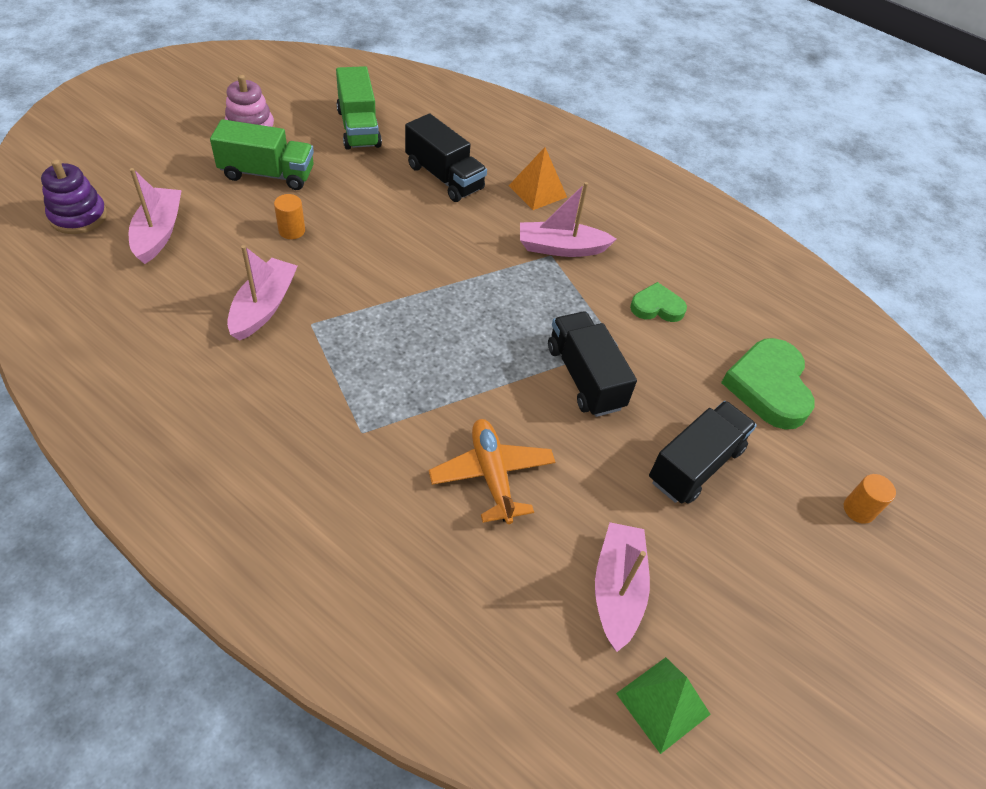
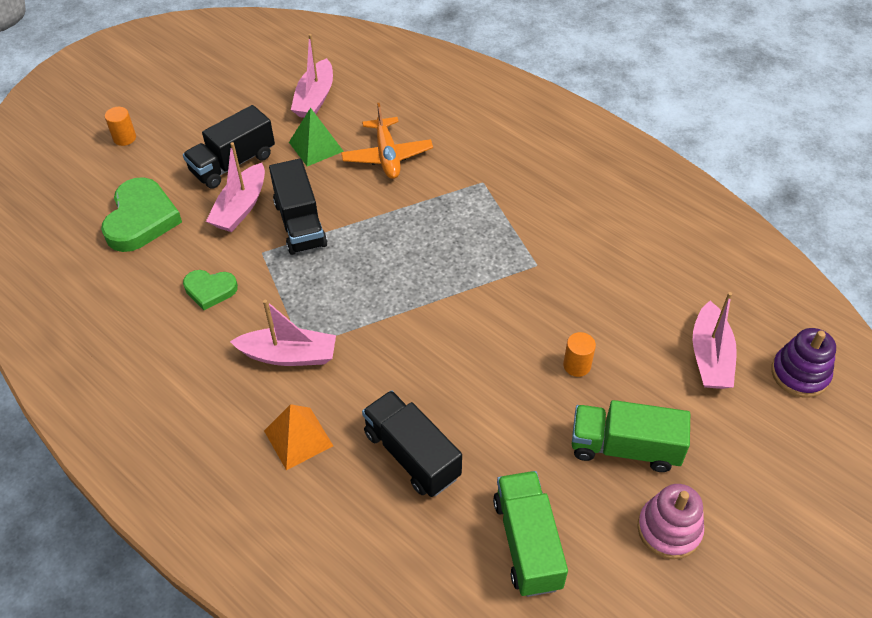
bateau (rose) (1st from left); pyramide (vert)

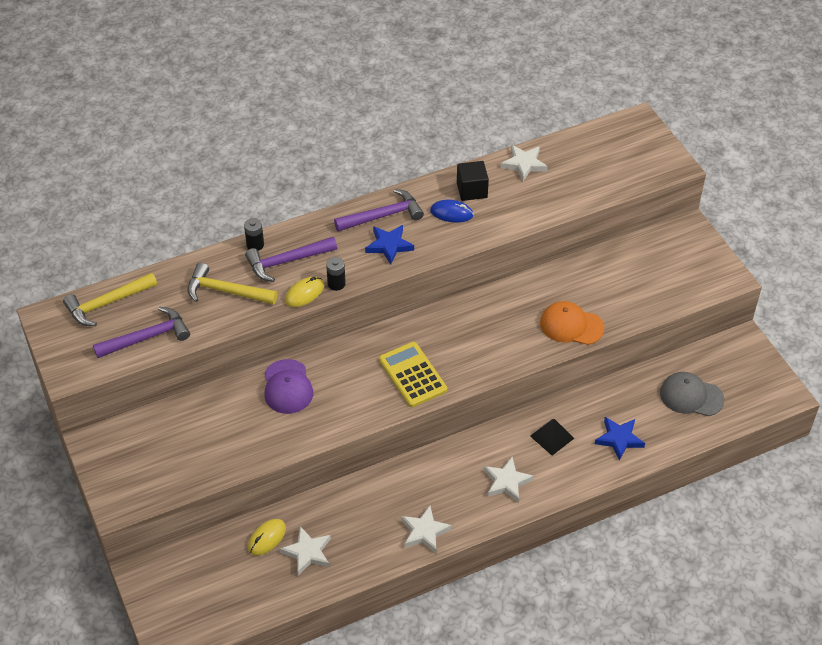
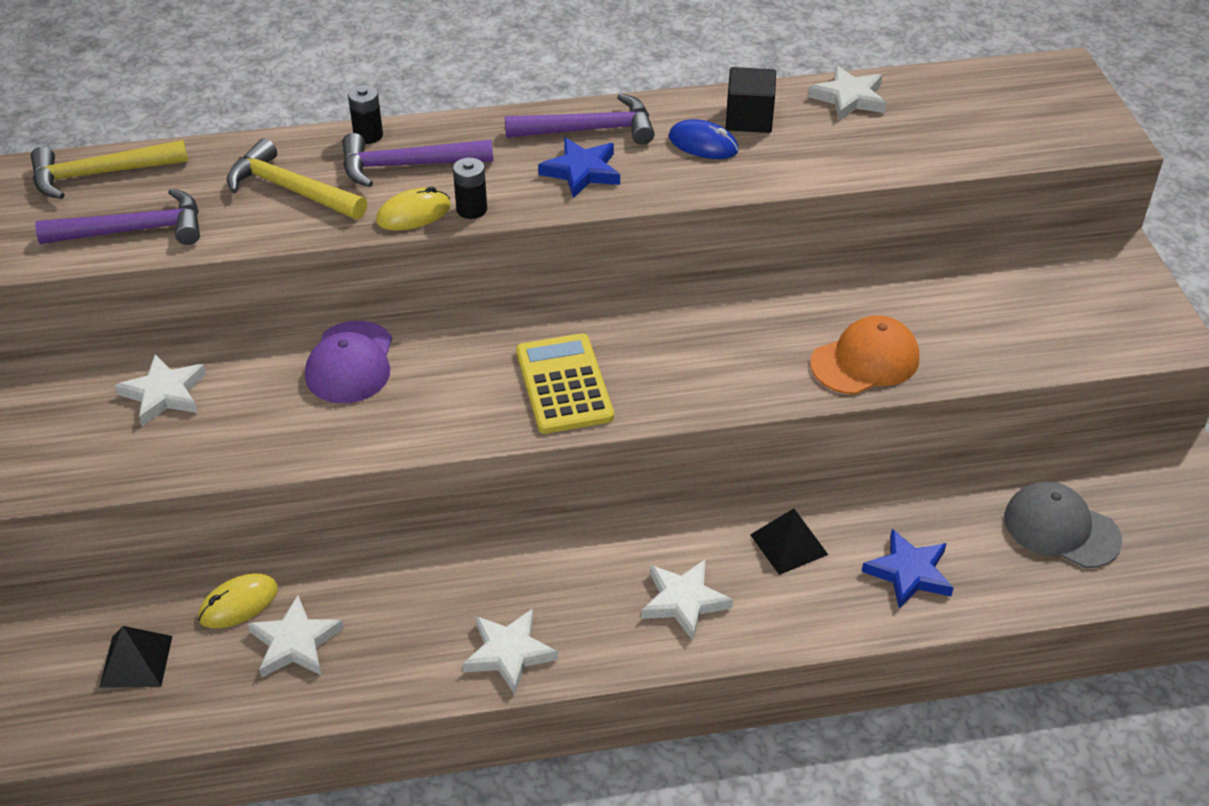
casquette (orange); pyramide (noir) (1st from left); étoile (blanc) (1st from left)

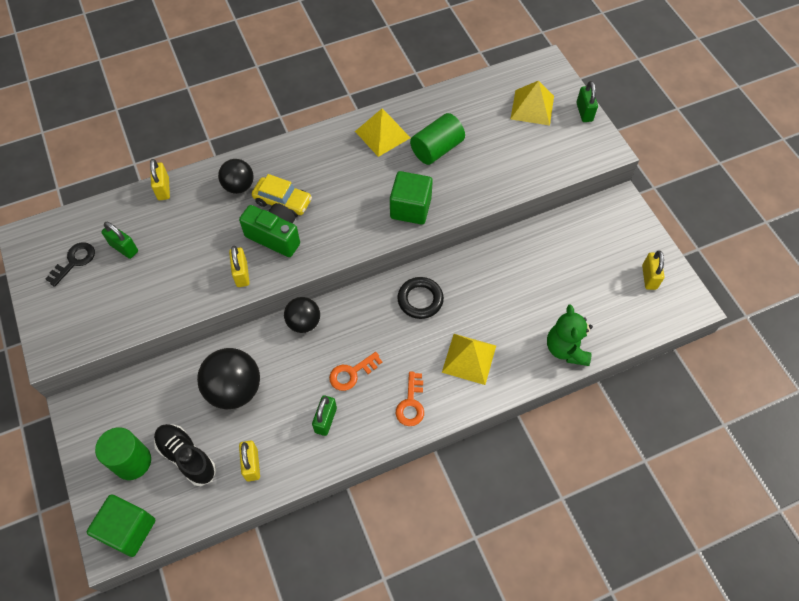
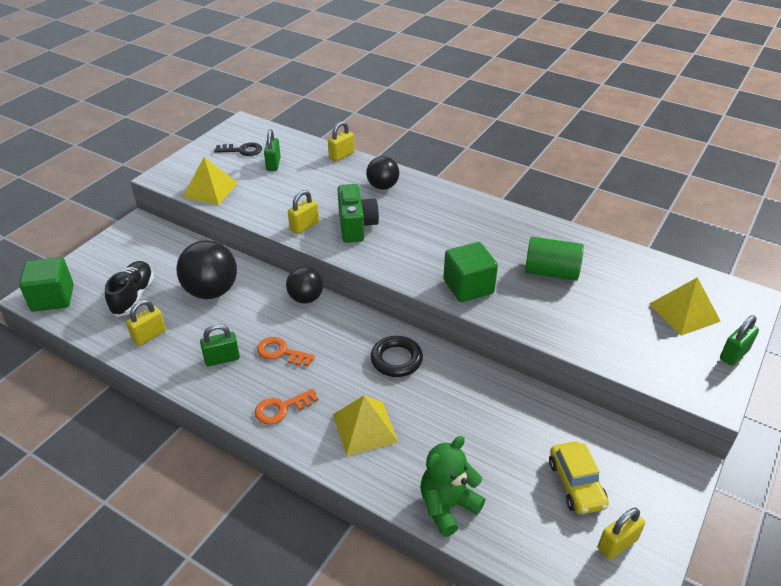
cylindre (vert) (1st from left in the first image); voiture (jaune); pyramide (jaune) (1st from left)

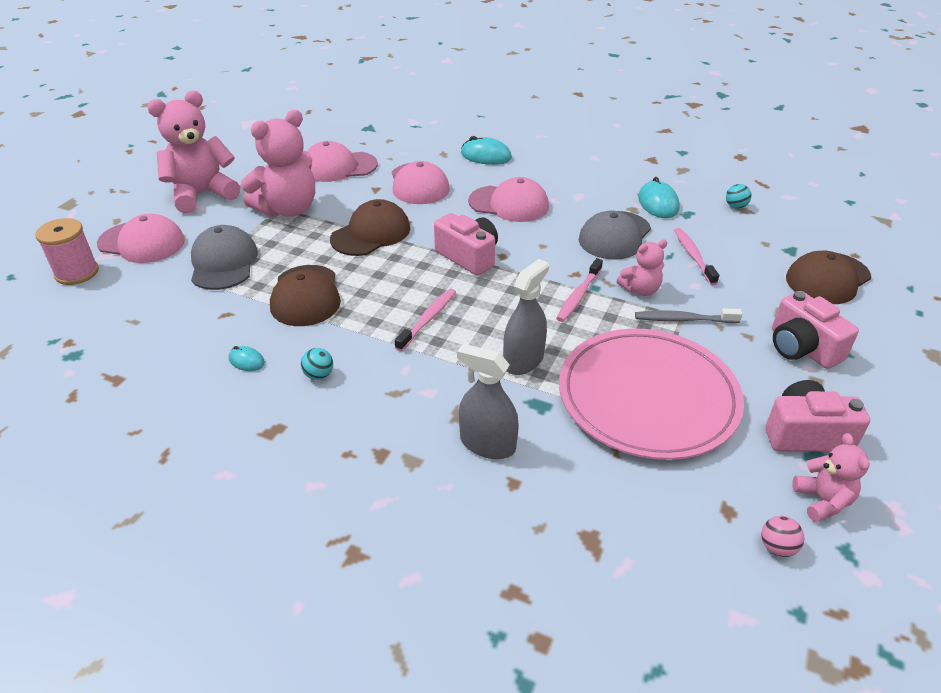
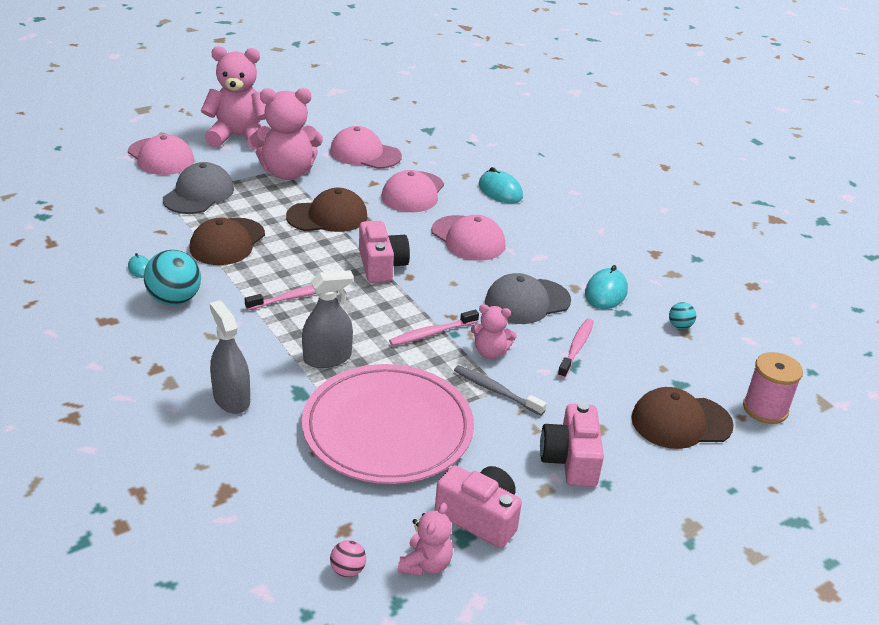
bobine (rose); balle (turquoise) (1st from left)

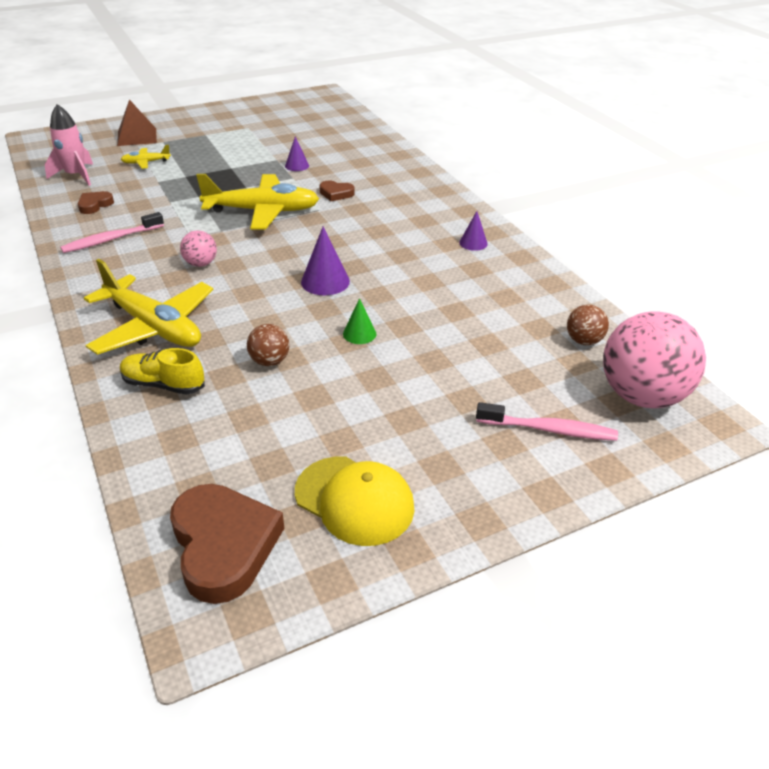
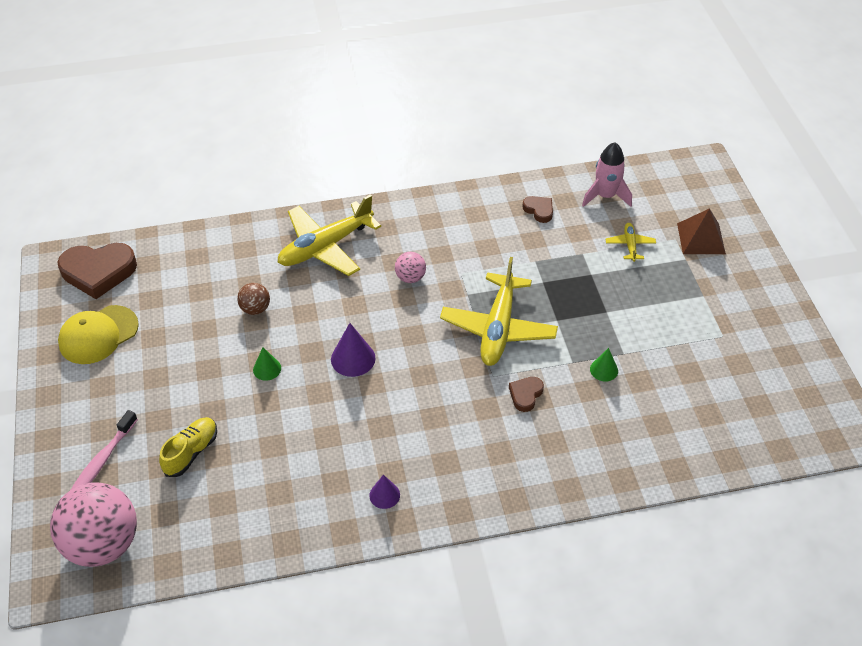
brosse à dents (rose) (1st from left in the first image); chaussure (jaune); cône (vert) (2nd from left); balle (marron) (2nd from left in the first image)

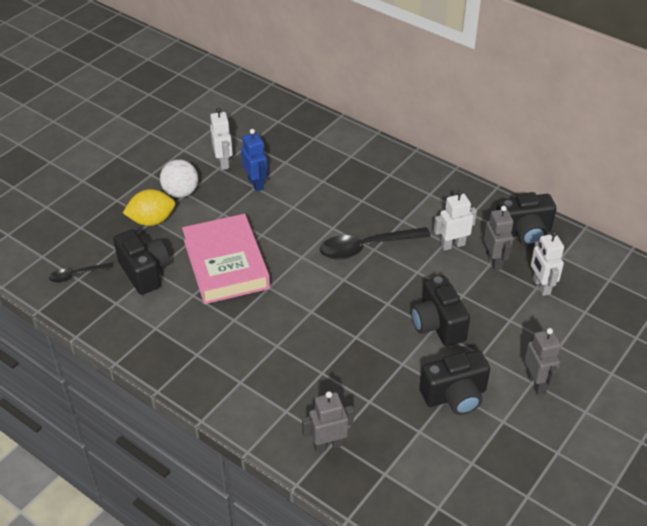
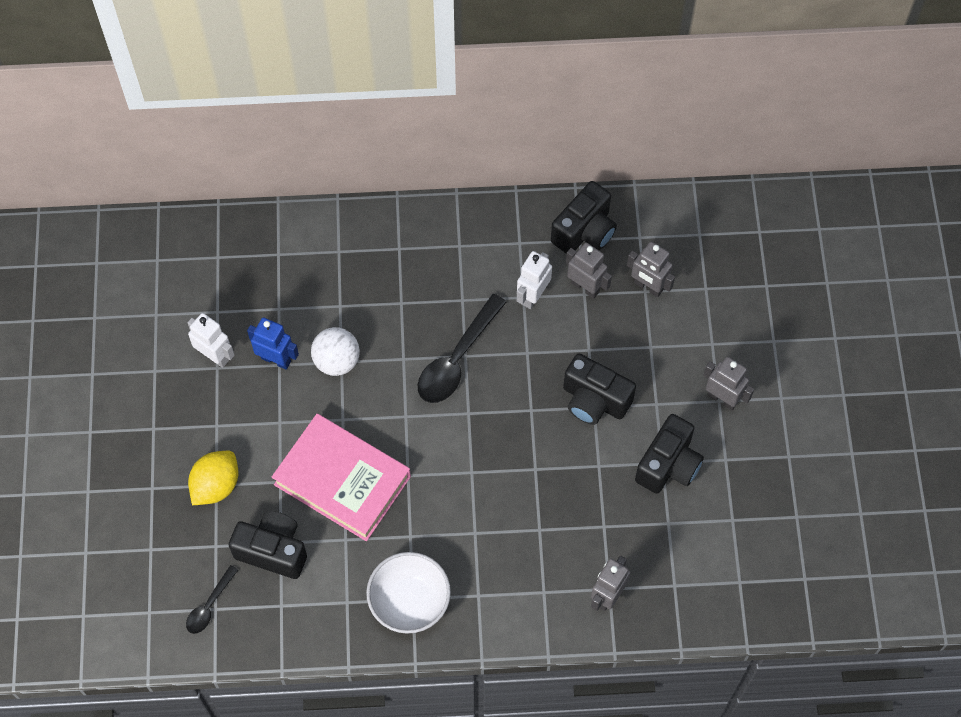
balle (blanc); robot (gris) (3rd from left); bol (blanc)

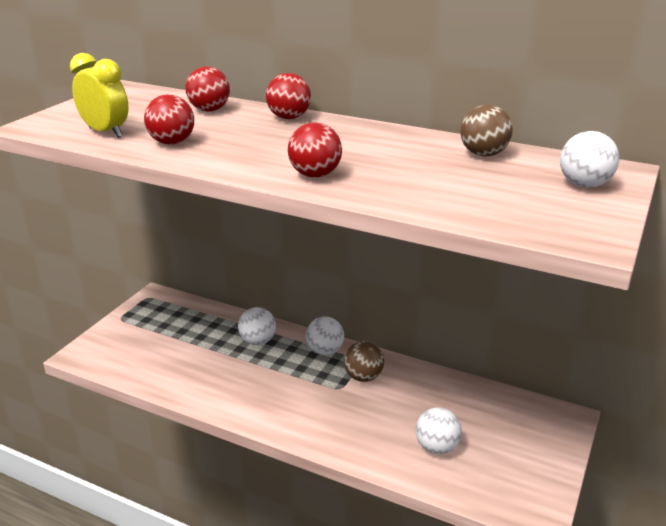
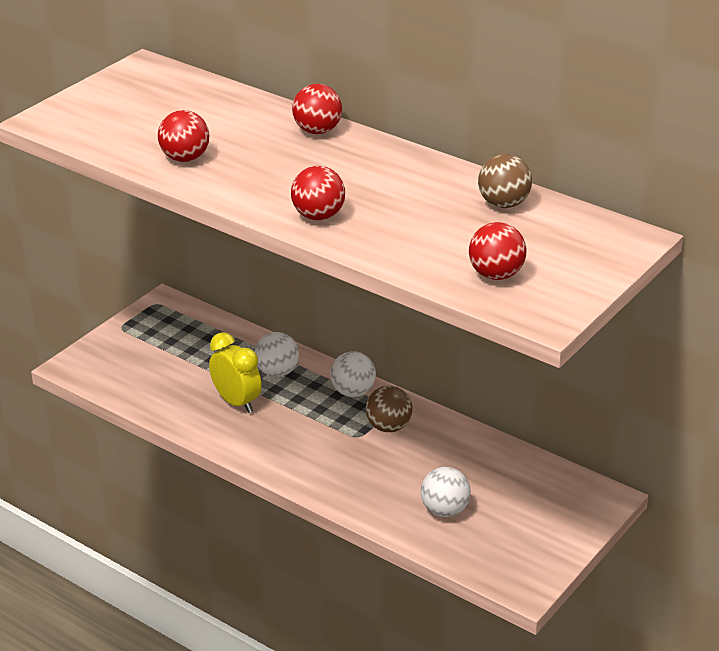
réveil (jaune); balle (rouge) (4th from left); balle (blanc) (4th from left in the first image)

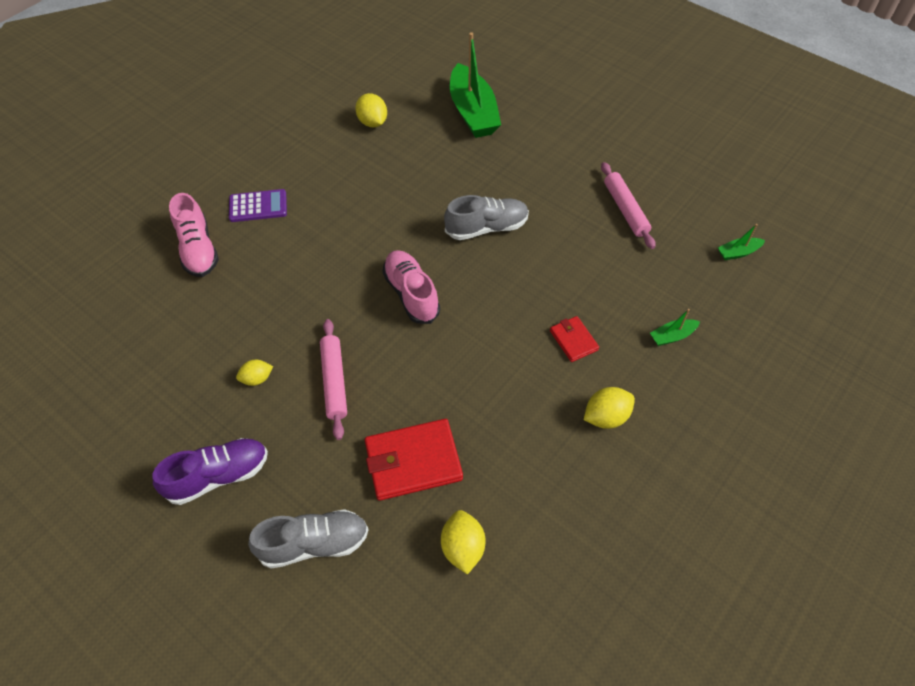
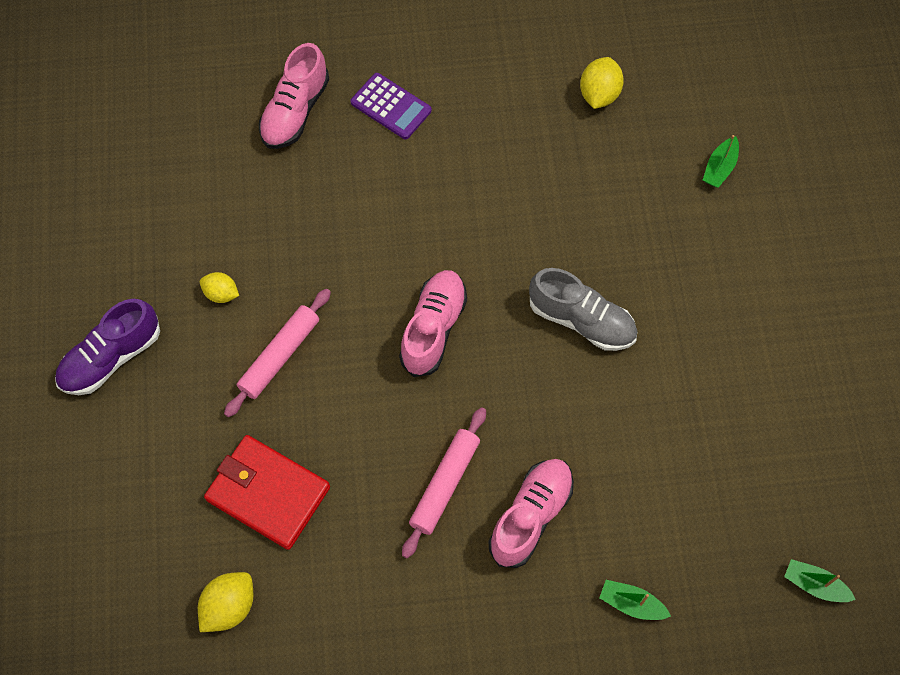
chaussure (violet); chaussure (gris) (1st from left in the first image); bateau (vert) (2nd from left); chaussure (rose) (3rd from left); citron (jaune) (4th from left in the first image); rouleau à pâtisserie (rose) (2nd from left)

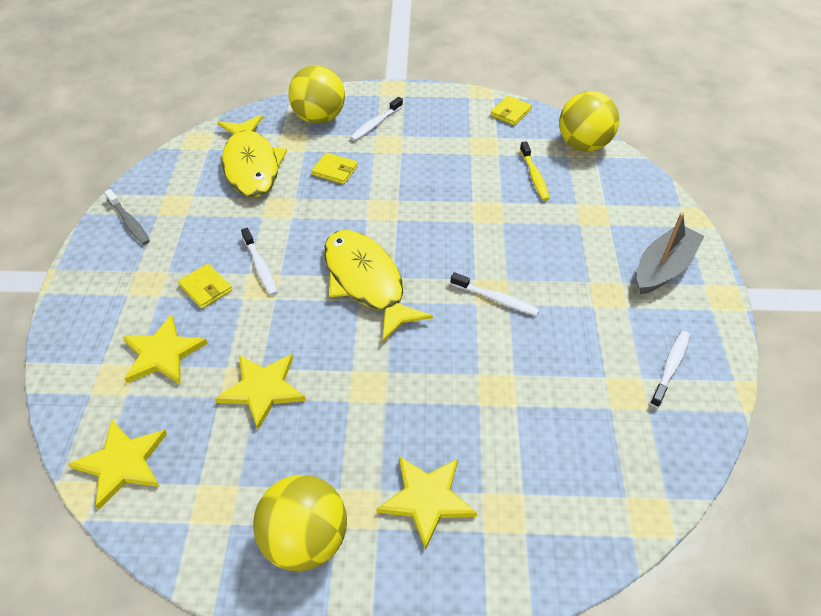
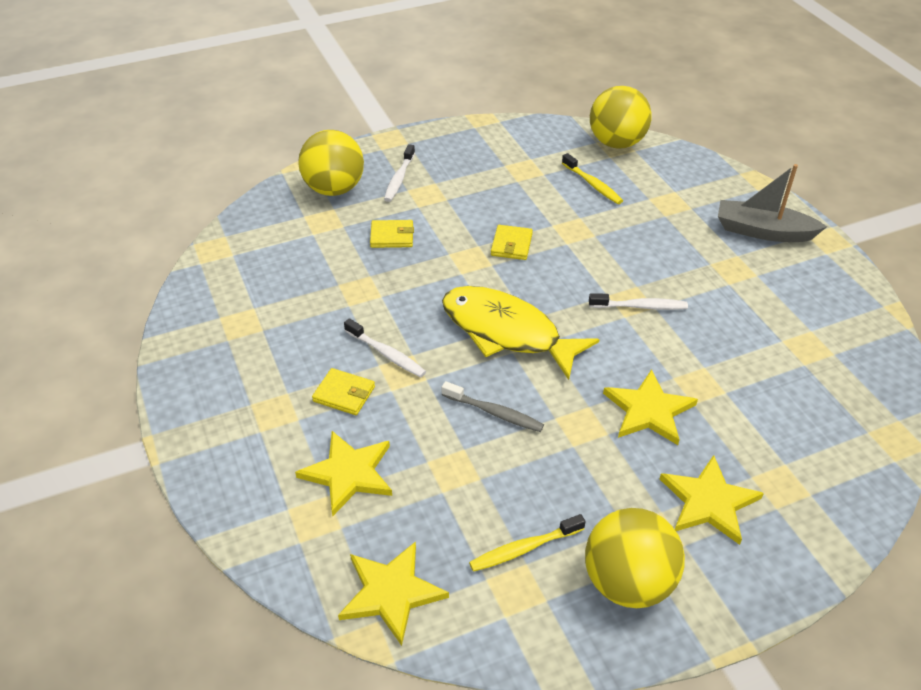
brosse à dents (gris); étoile (jaune) (3rd from left); poisson (jaune) (1st from left in the first image); portefeuille (jaune) (3rd from left); bateau (gris); brosse à dents (blanc) (4th from left in the first image); brosse à dents (jaune) (1st from left)

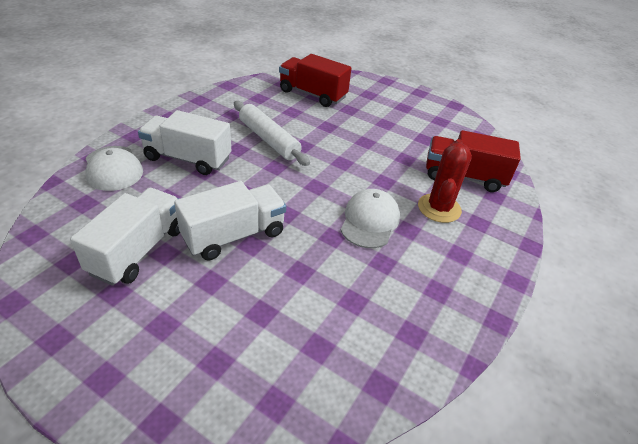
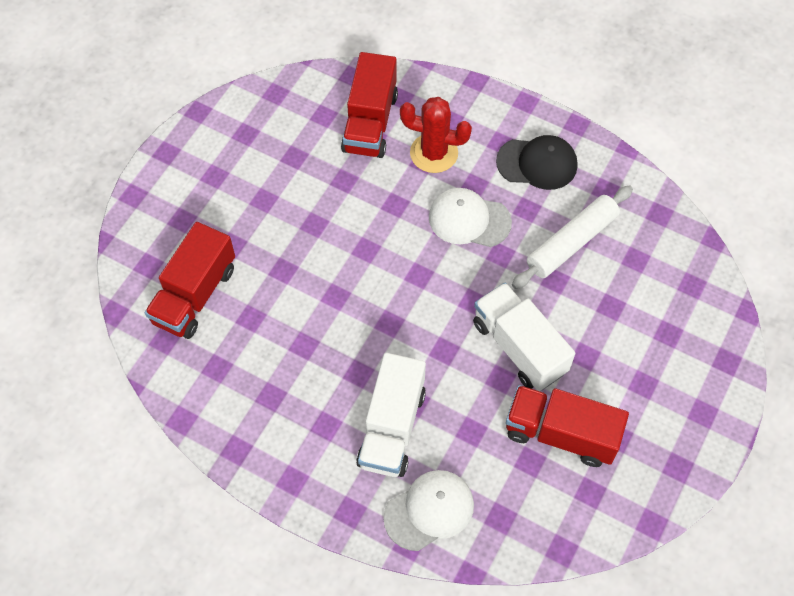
camion (rouge) (3rd from left); rouleau à pâtisserie (blanc); casquette (noir)

